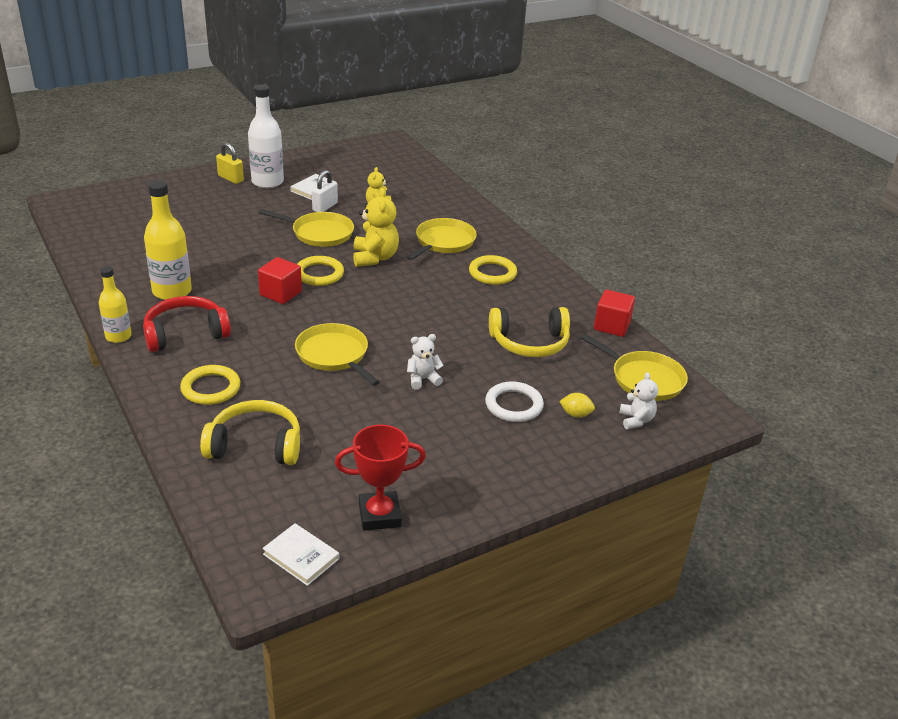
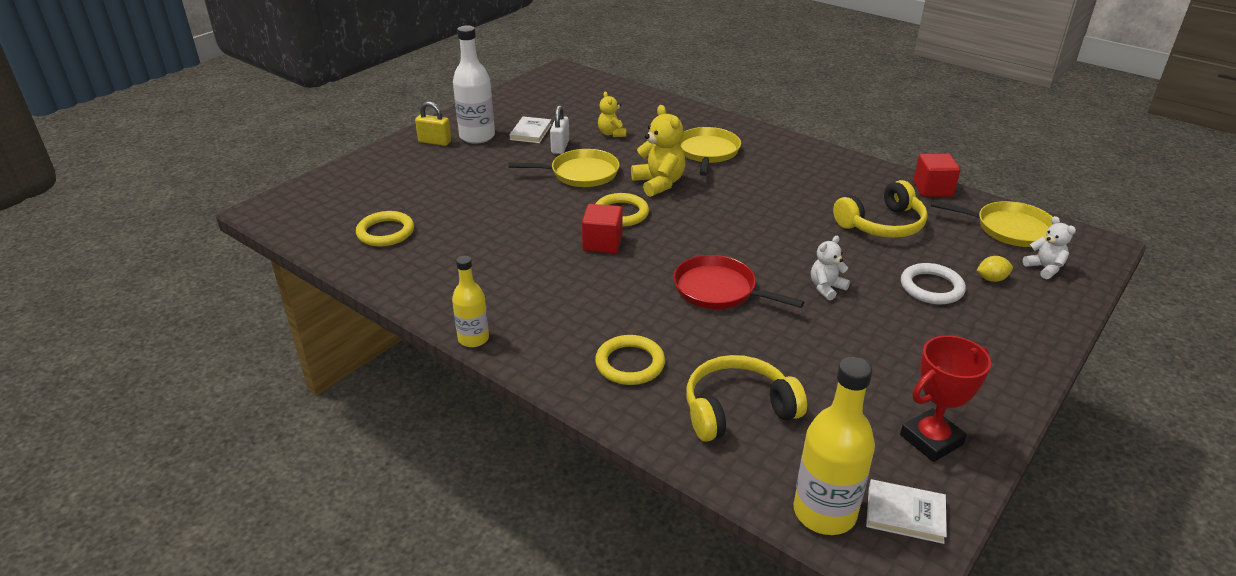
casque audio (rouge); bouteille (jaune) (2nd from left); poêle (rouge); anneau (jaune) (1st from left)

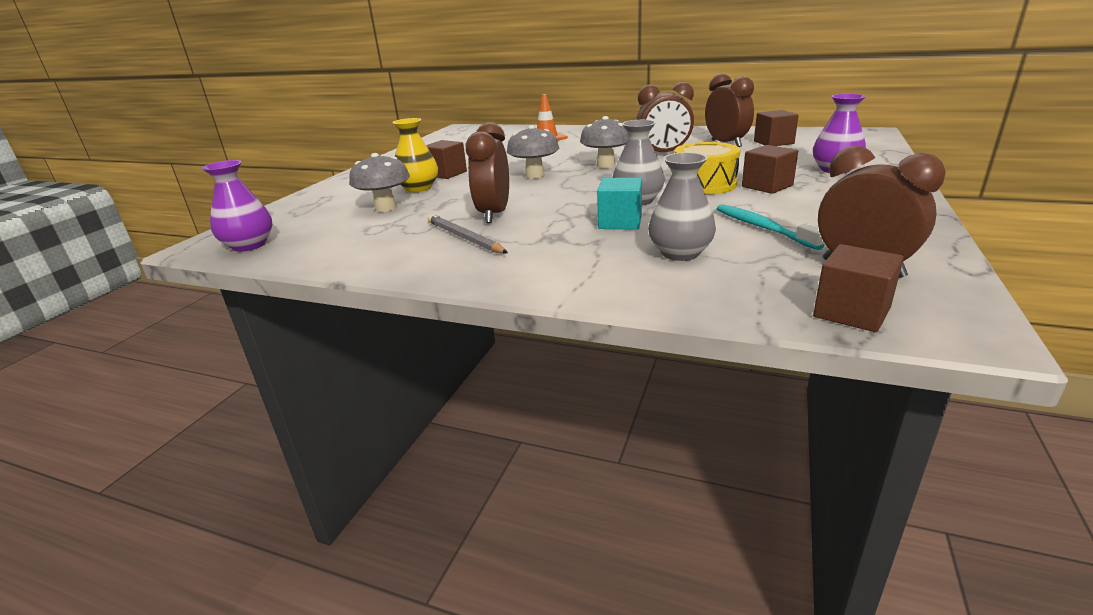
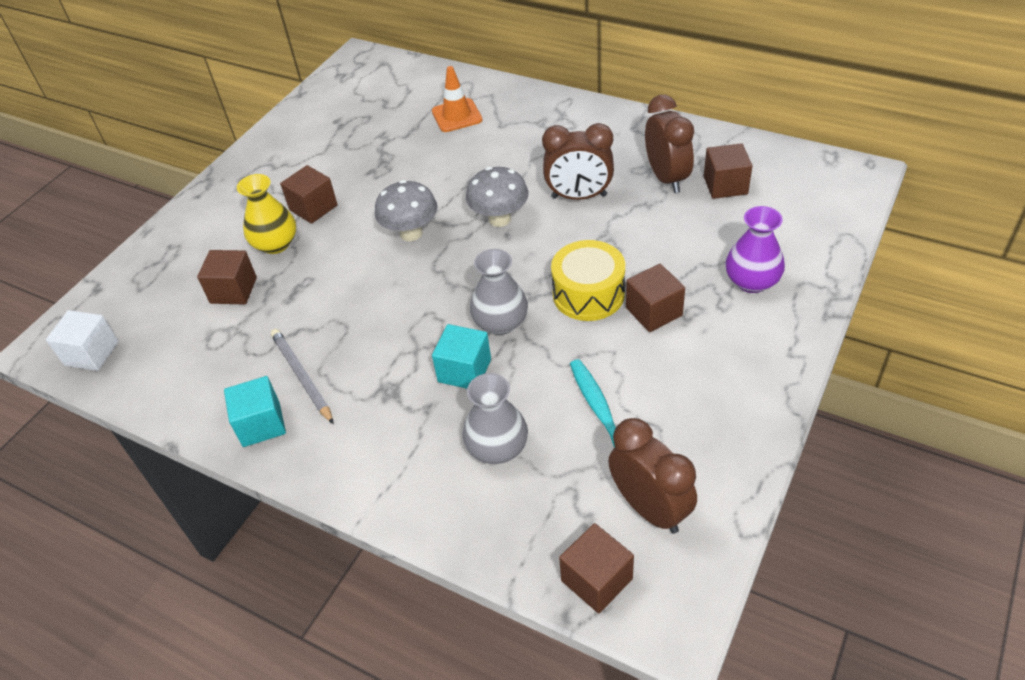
cube (blanc); cube (marron) (1st from left); réveil (marron) (1st from left in the first image); cube (turquoise) (1st from left)

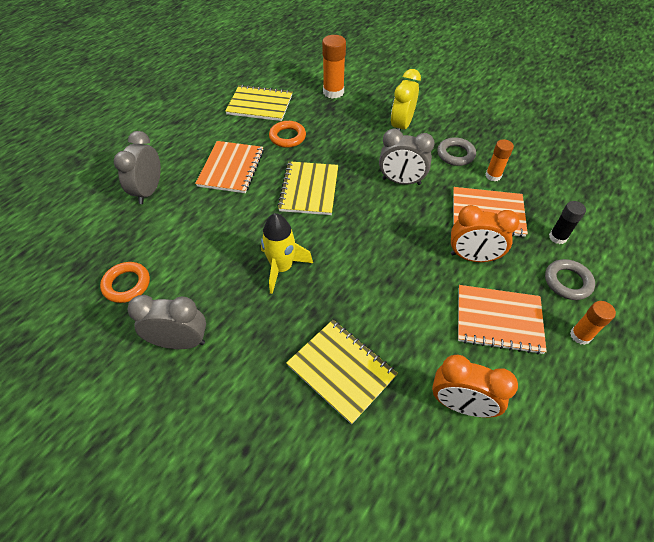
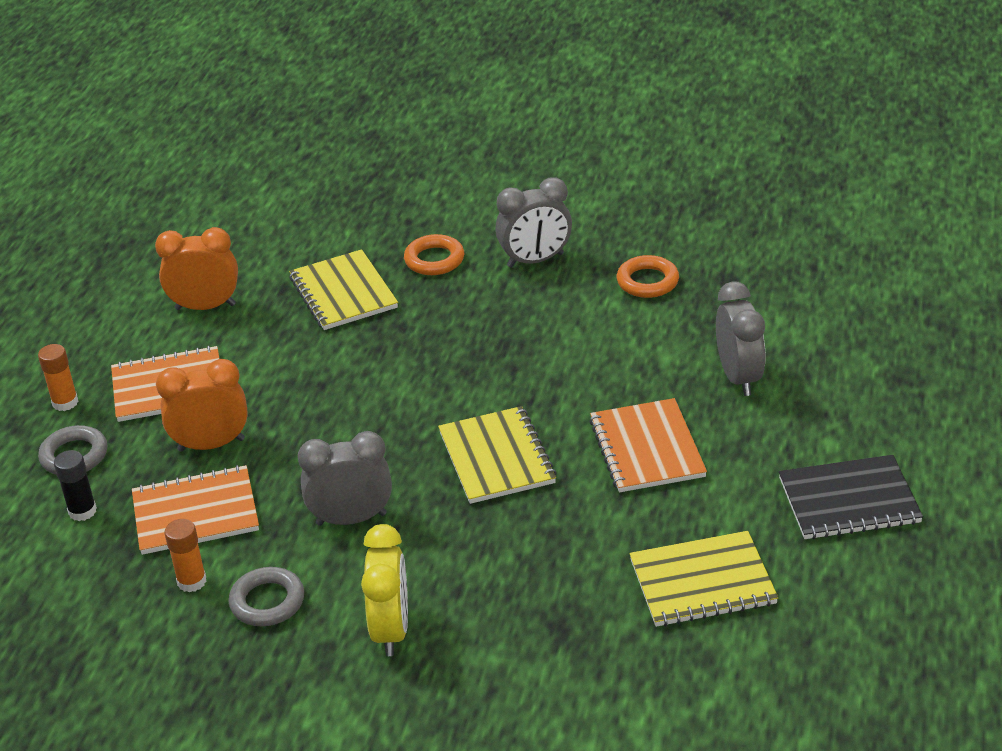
fusée (jaune); anneau (orange) (1st from left); carnet (jaune) (1st from left); bâton de colle (orange) (1st from left in the first image); carnet (noir)

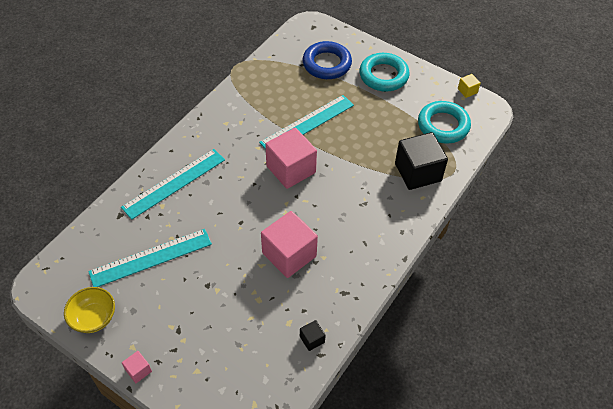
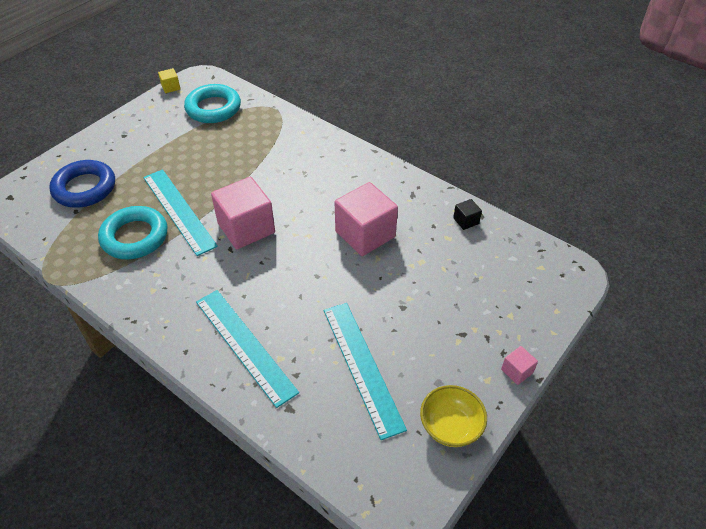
anneau (turquoise) (1st from left); cube (noir) (2nd from left in the first image)

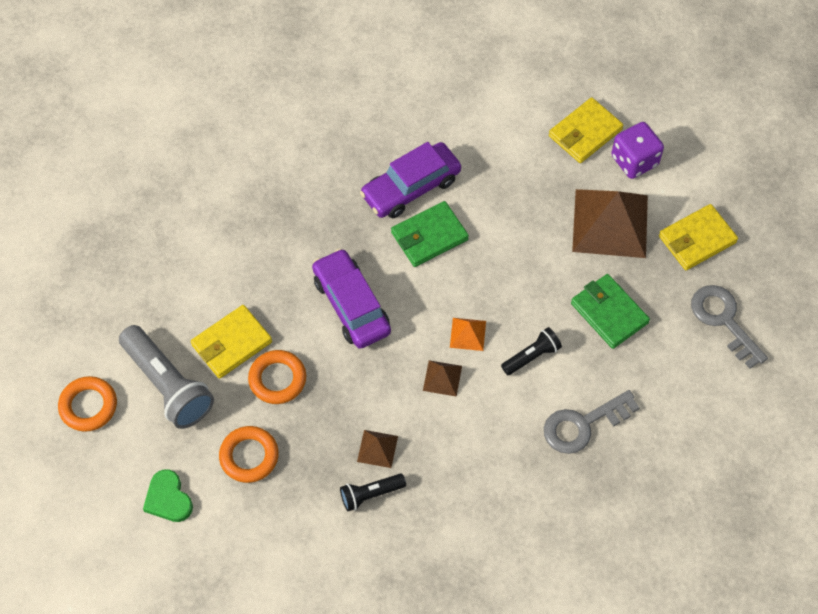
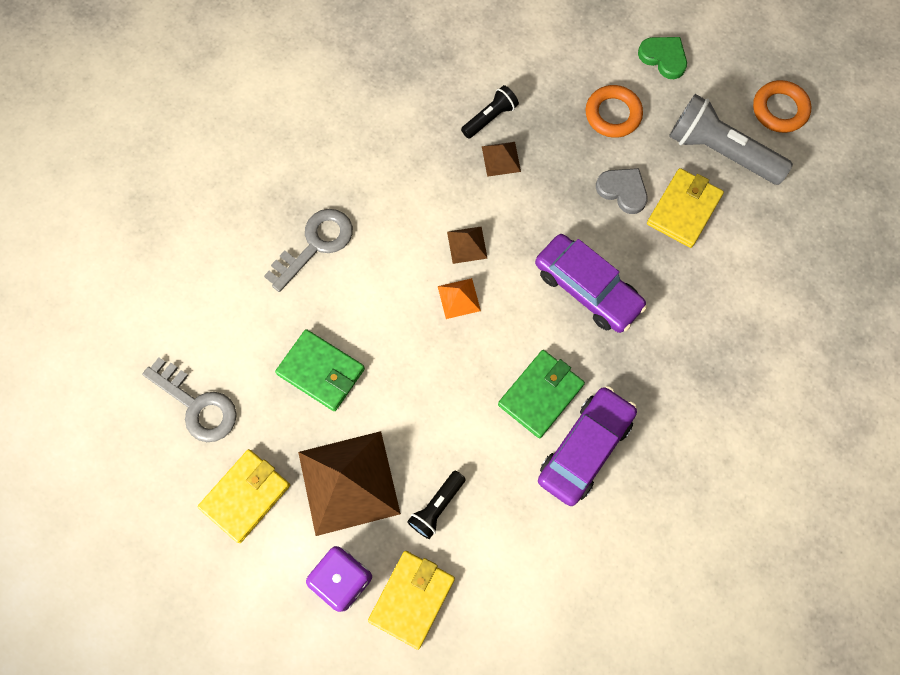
cœur (gris); lampe de poche (noir) (1st from left)

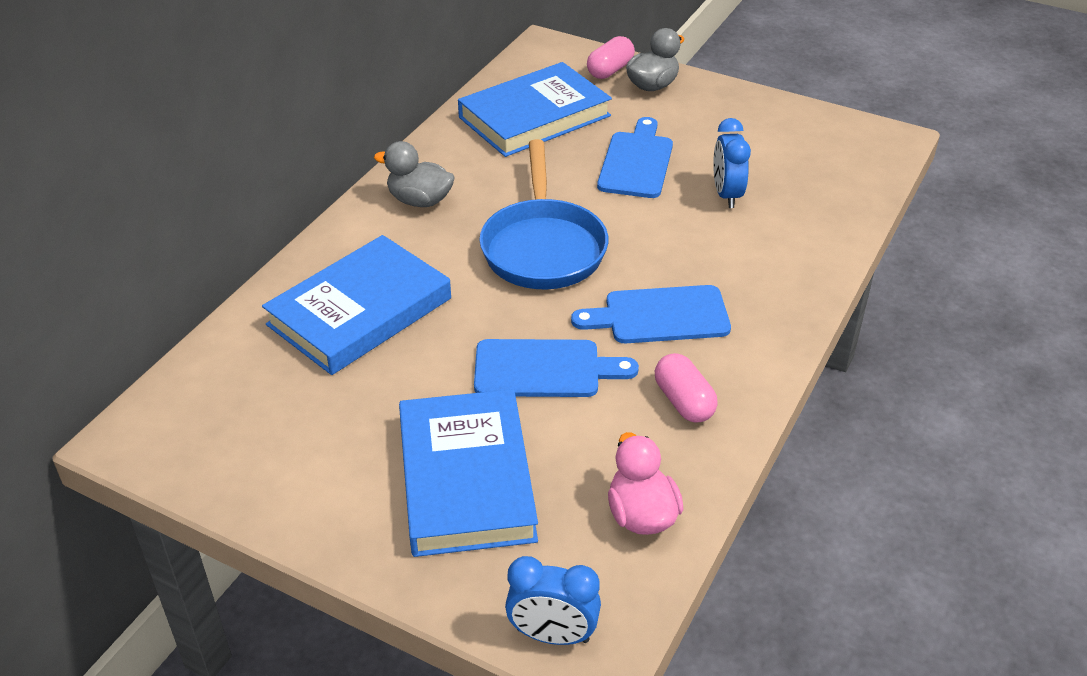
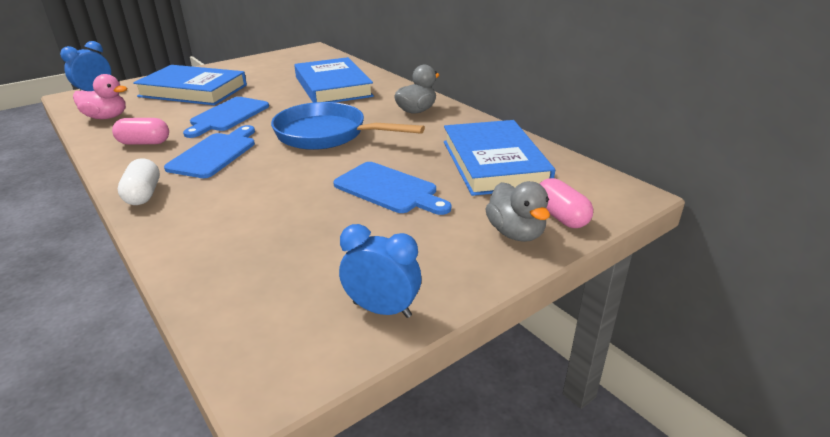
réveil (bleu) (2nd from left); gélule (blanc)

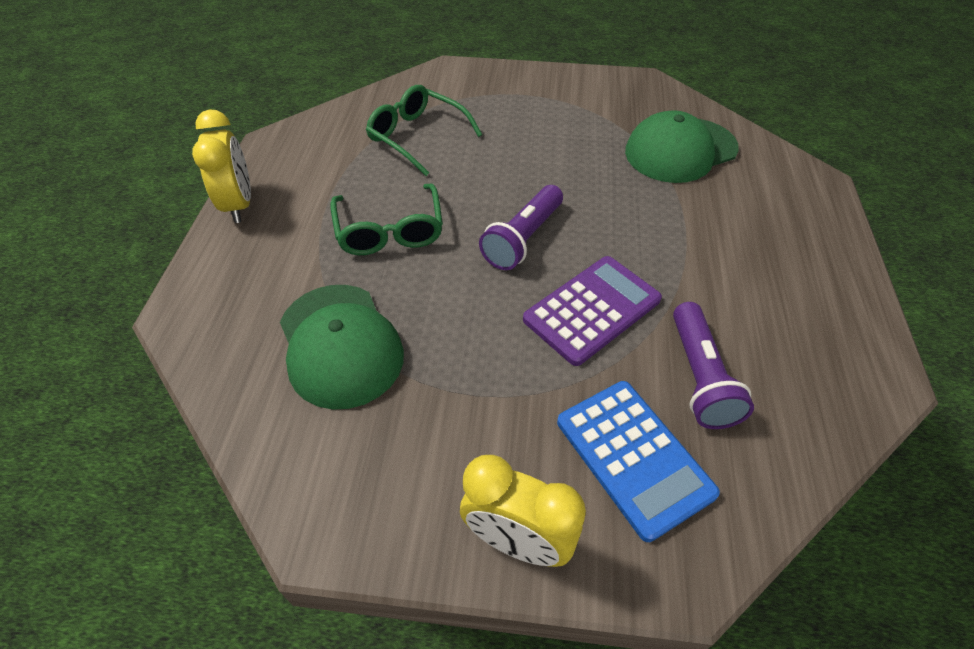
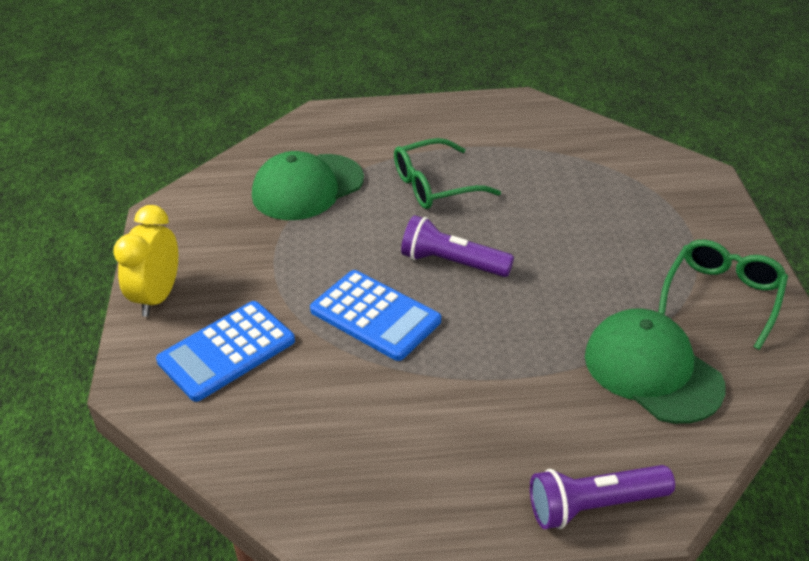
réveil (jaune) (1st from left in the first image); lunettes (vert) (2nd from left); calculatrice (bleu) (2nd from left); lampe de poche (violet) (2nd from left)

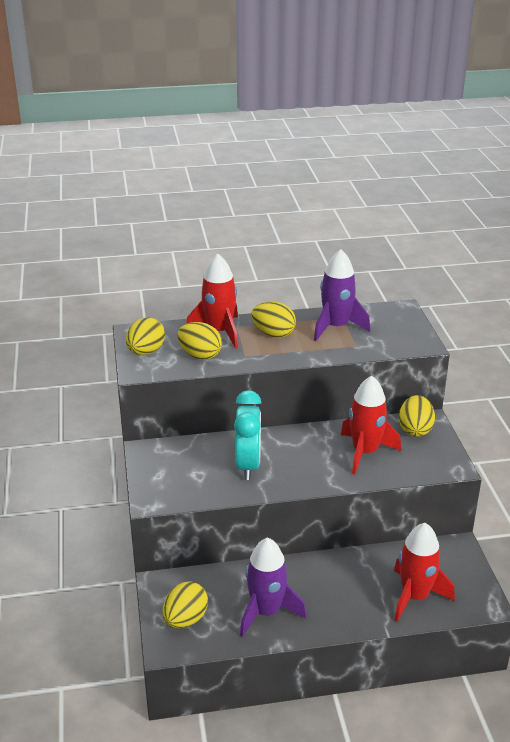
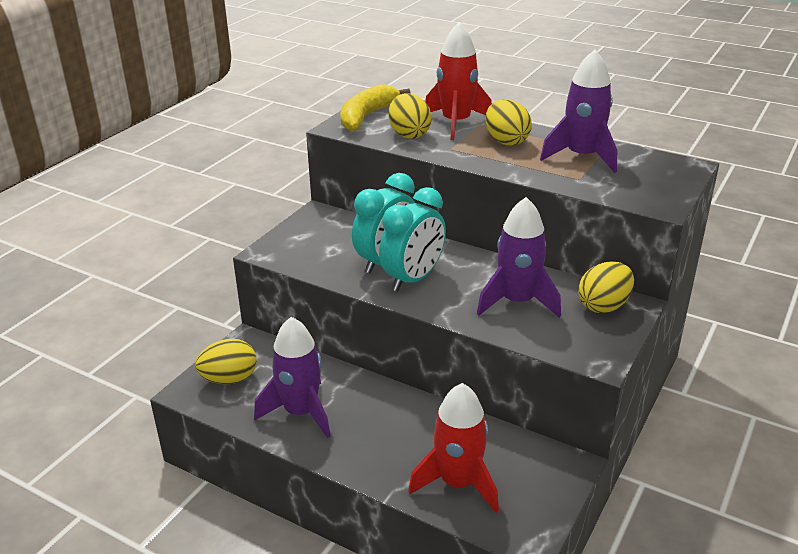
banane (jaune); fusée (violet) (2nd from left); réveil (turquoise) (2nd from left)

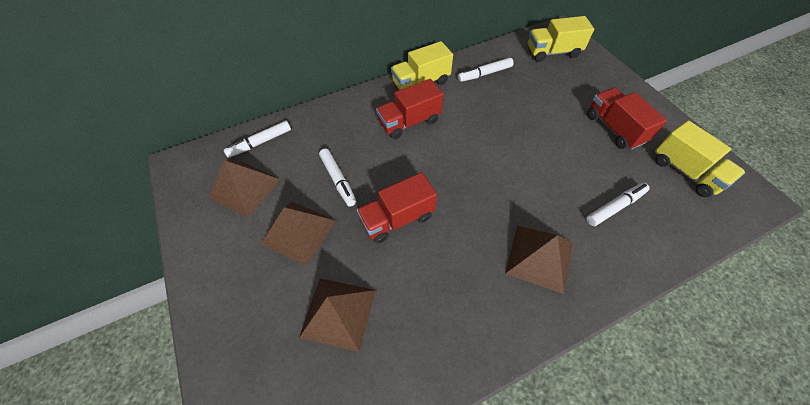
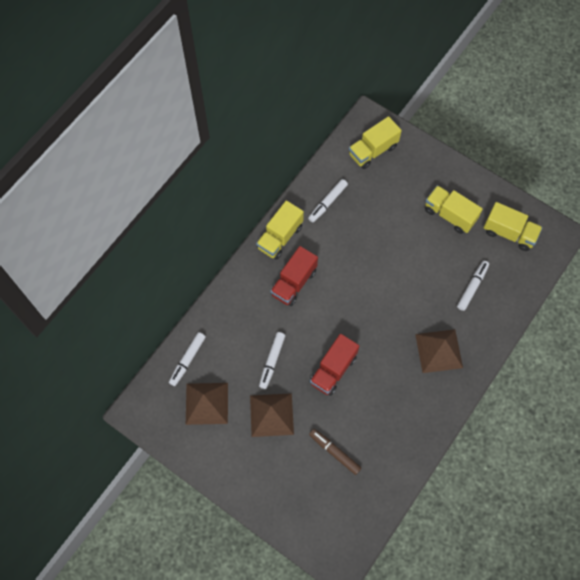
feutre (marron); feutre (blanc) (2nd from left); camion (jaune) (3rd from left)

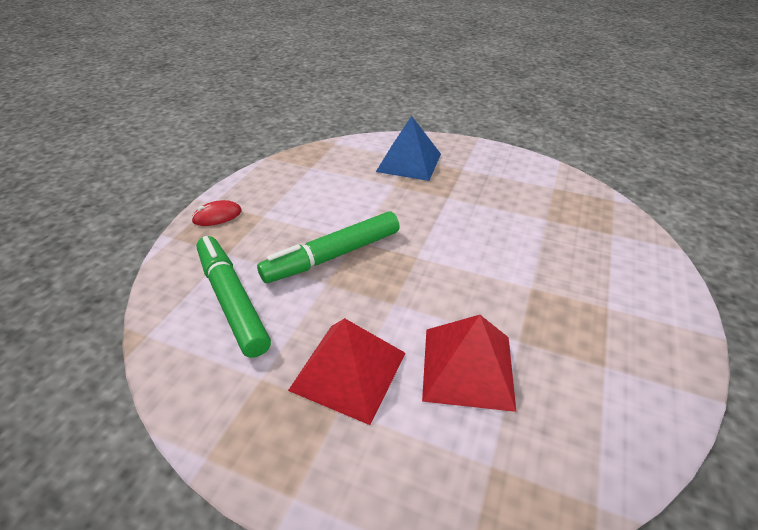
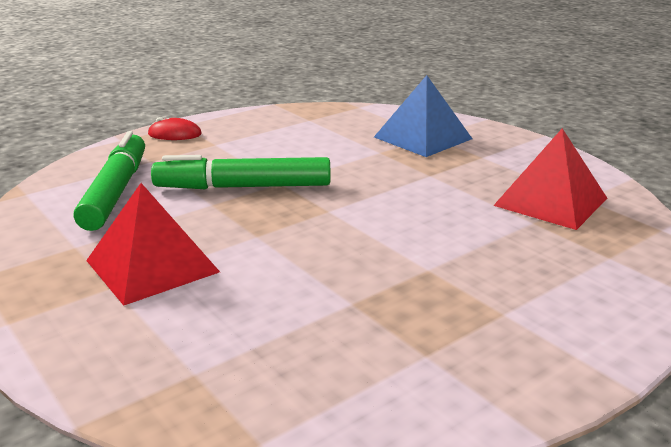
pyramide (rouge) (2nd from left)

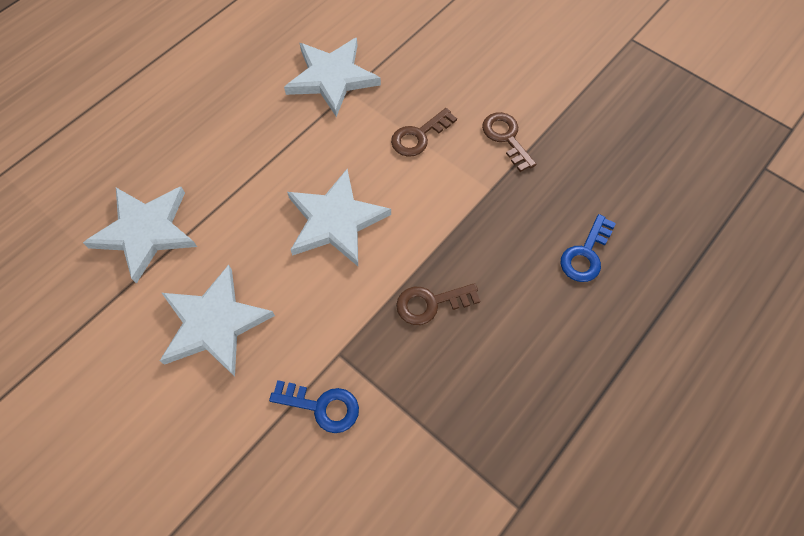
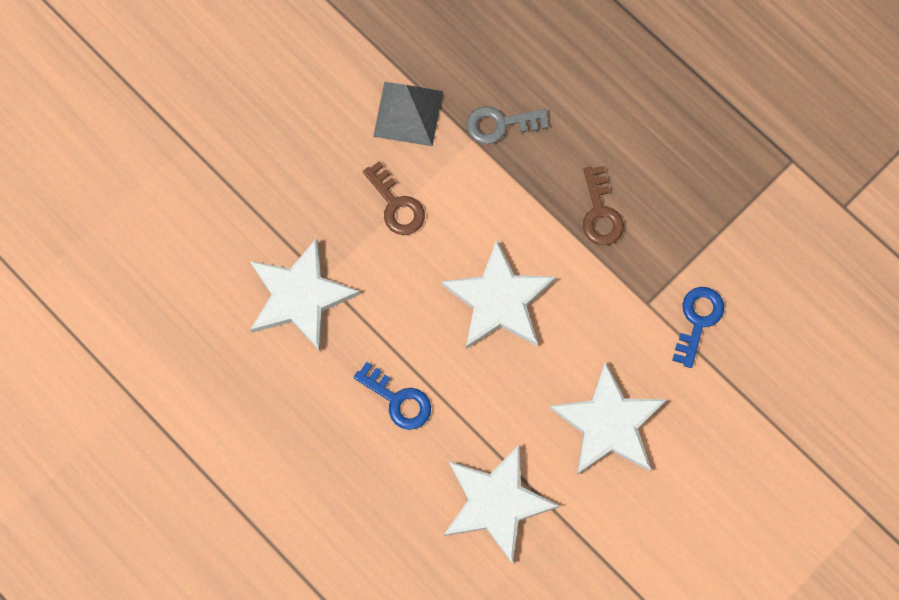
pyramide (gris); clé (bleu) (1st from left); clé (gris)

